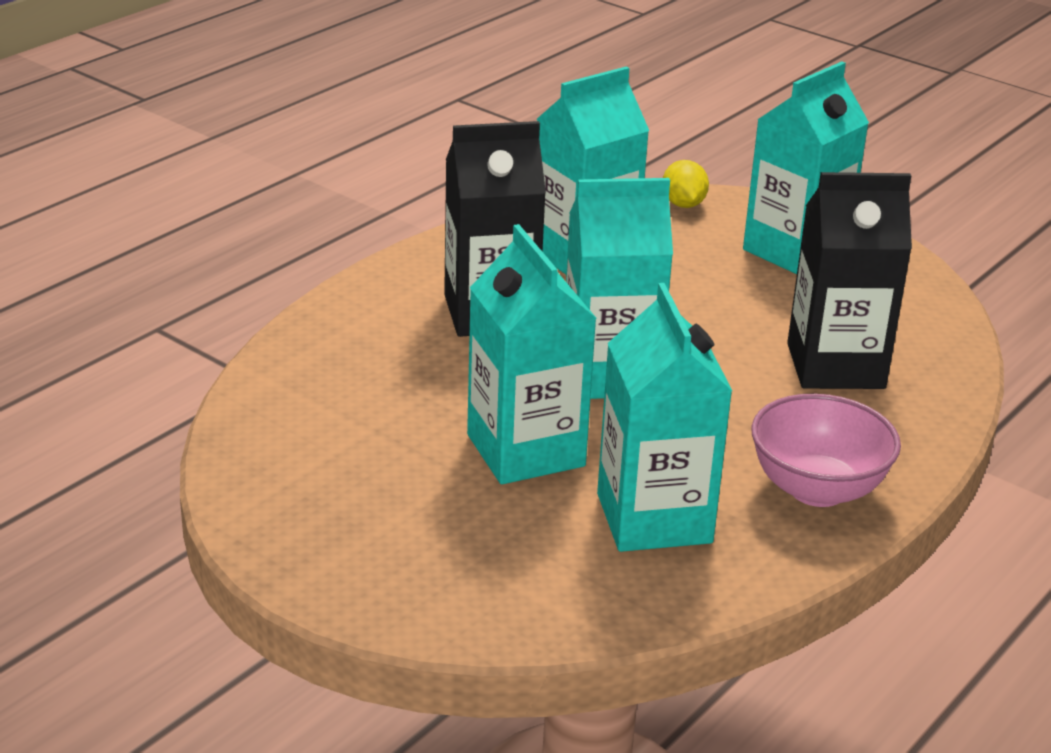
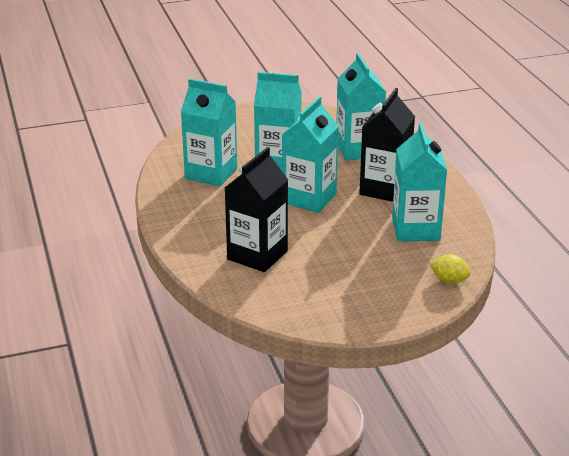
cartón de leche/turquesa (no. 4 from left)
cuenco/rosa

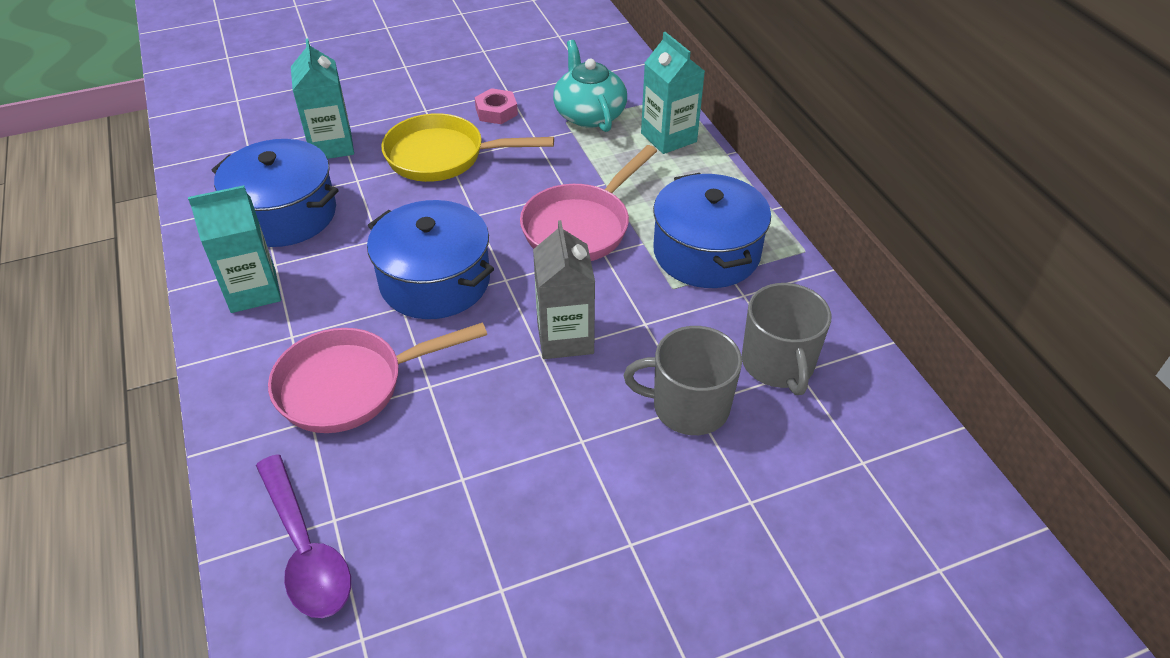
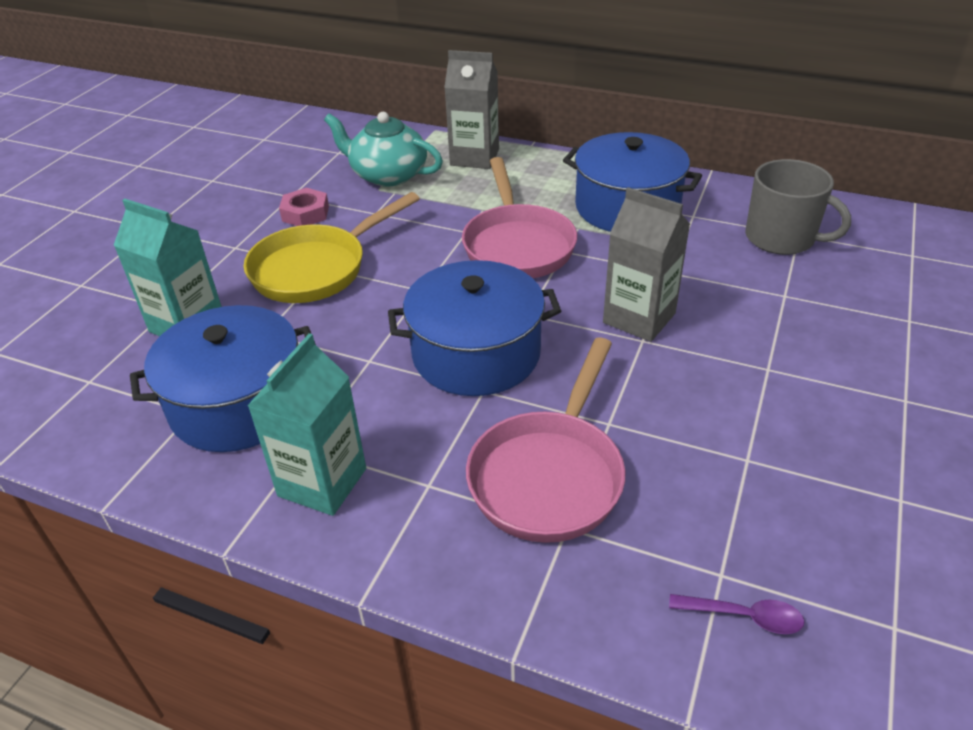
cartón de leche/gris (no. 1 from left)
cuchara/morado
taza/gris (no. 1 from left in the first image)

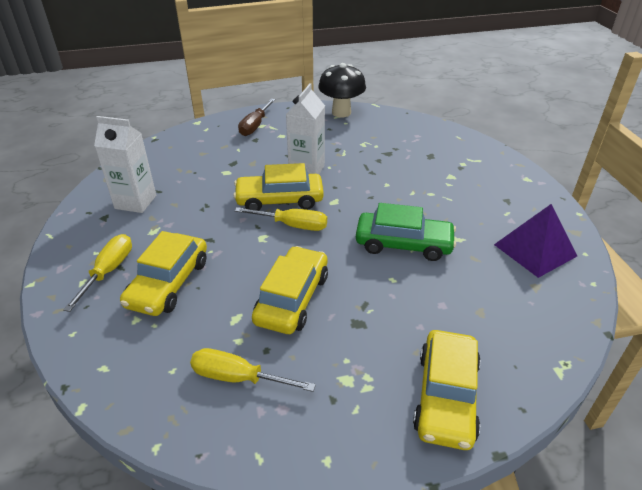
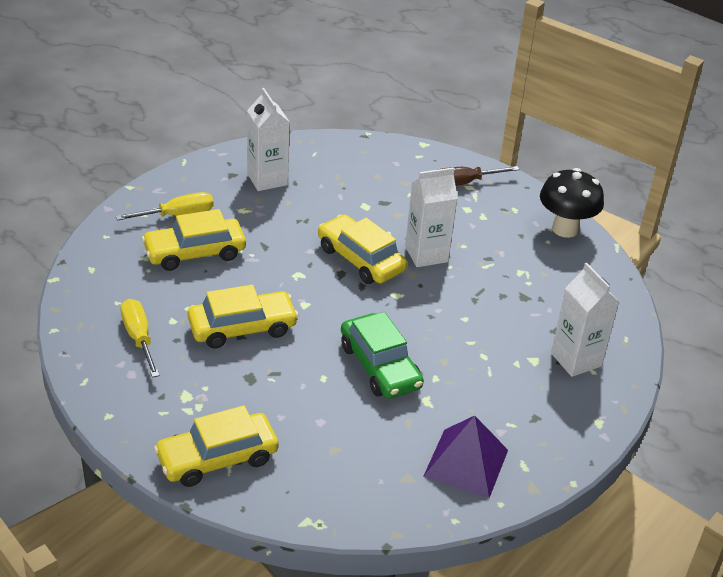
cartón de leche/blanco (no. 3 from left)
destornillador/amarillo (no. 3 from left in the first image)

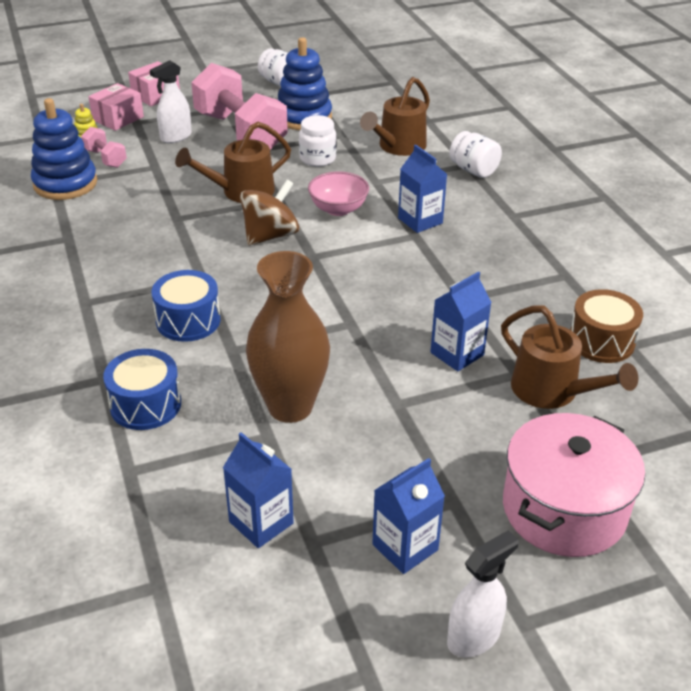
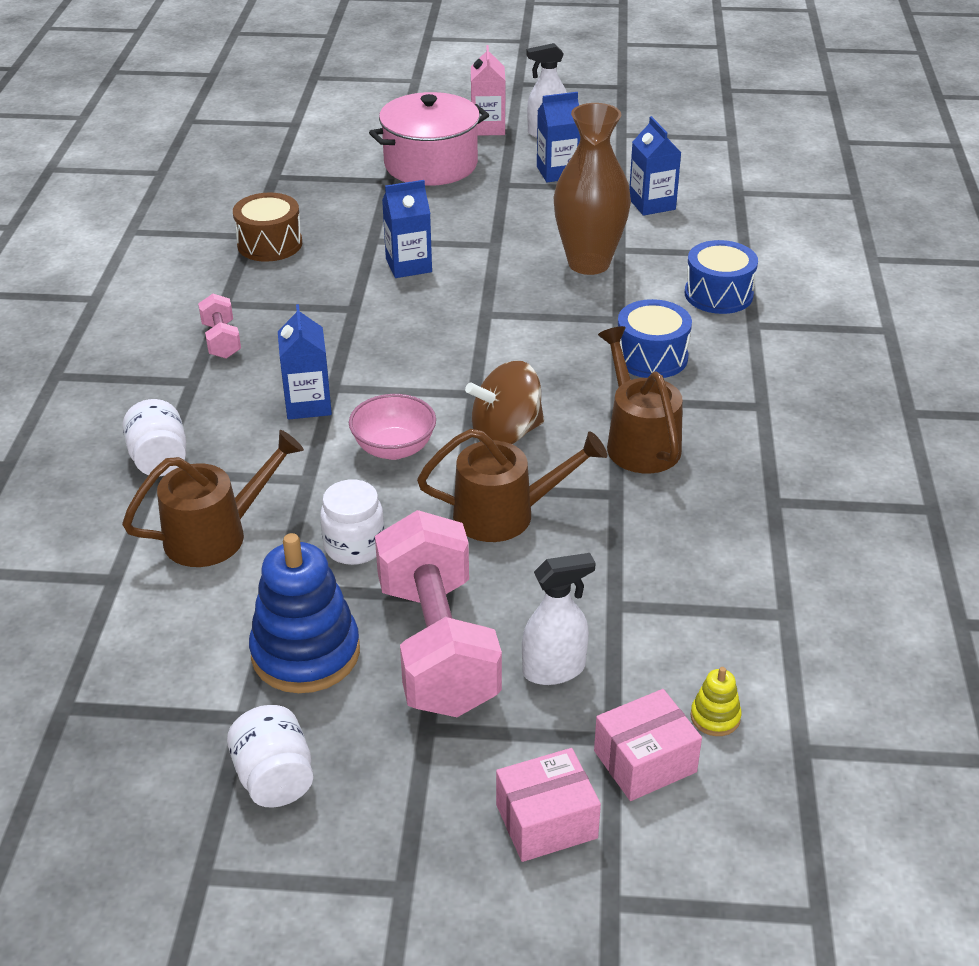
mancuerna/rosa (no. 1 from left)
cartón de leche/rosa
regadera/marrón (no. 3 from left)
juguete apilable/azul (no. 1 from left in the first image)

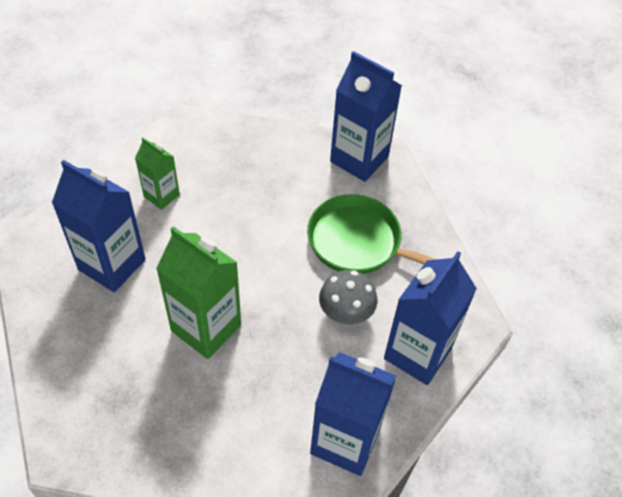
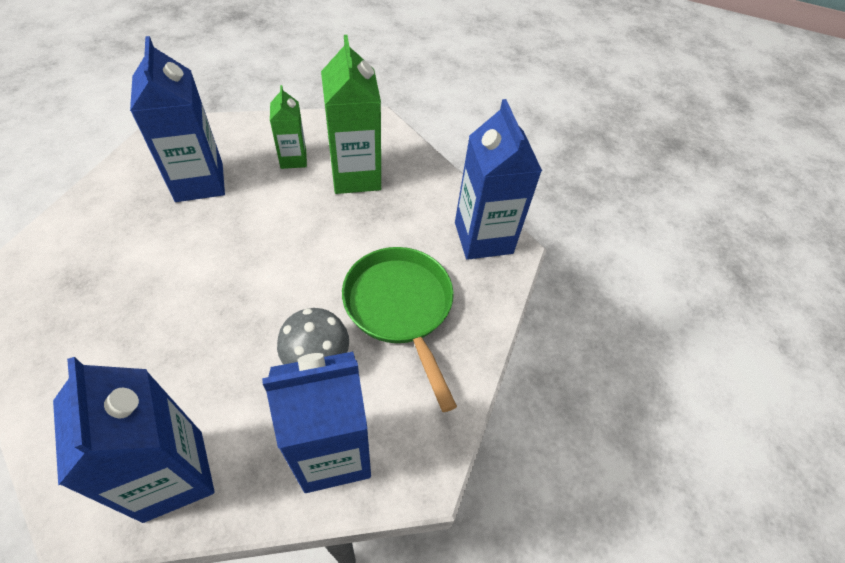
cartón de leche/verde (no. 2 from left)

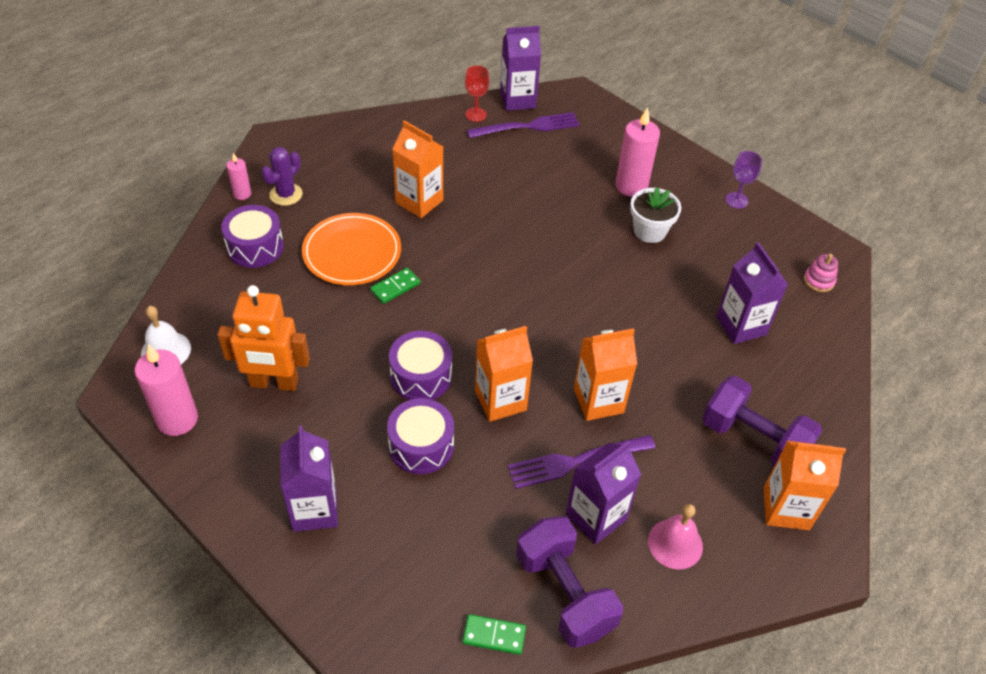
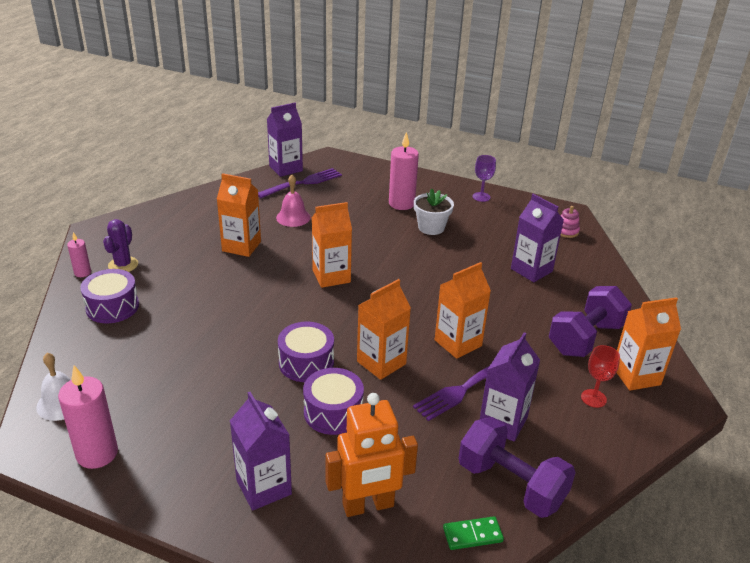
campana/rosa
cartón de leche/naranja (no. 2 from left)
robot/naranja
mancuerna/morado (no. 2 from left)
copa/rojo
plato/naranja
ficha de dominó/verde (no. 1 from left in the first image)

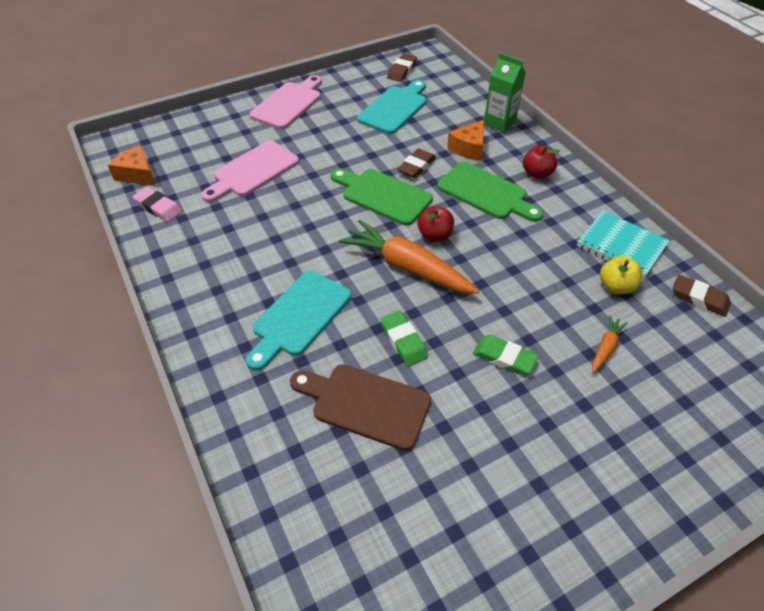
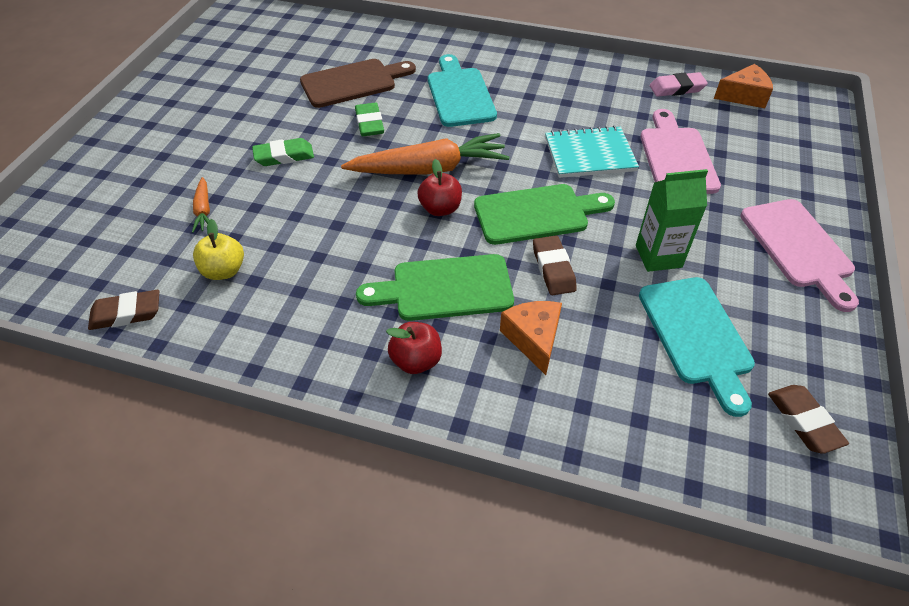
goma de borrar/verde (no. 2 from left)
cuaderno/turquesa
cartón de leche/verde

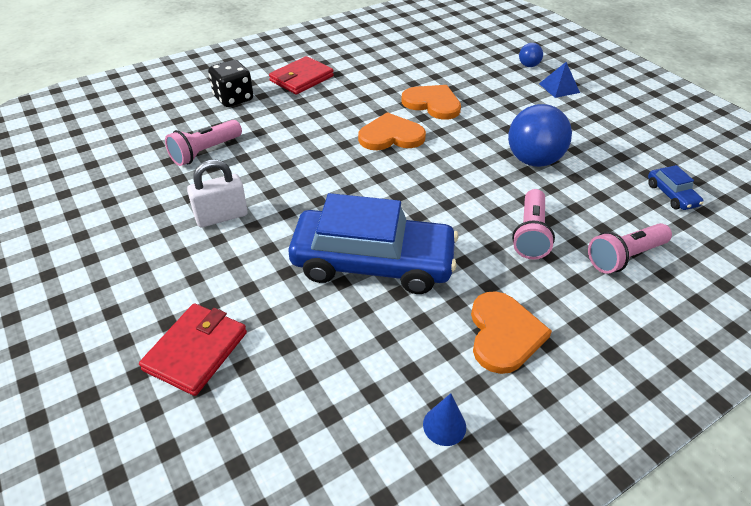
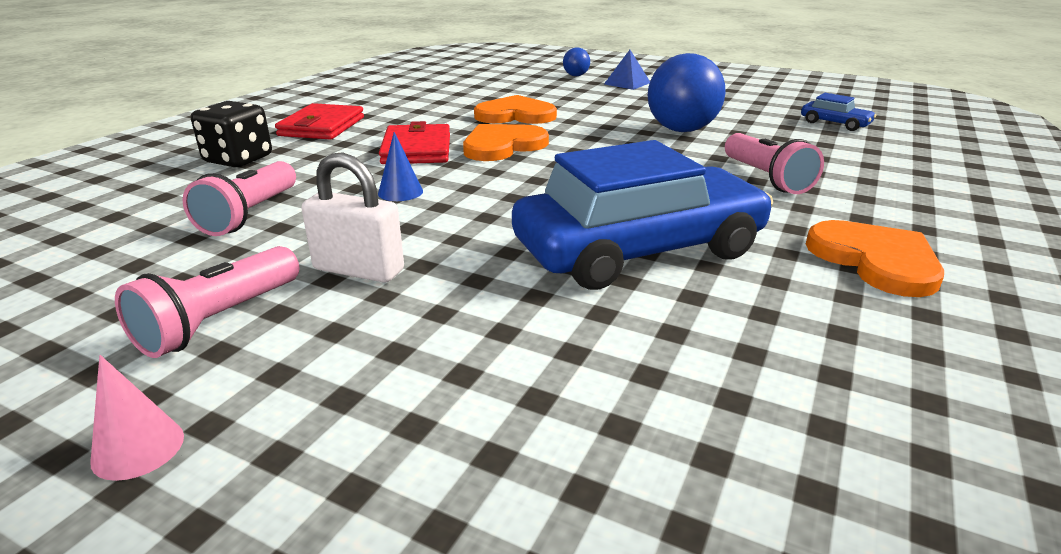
cono/rosa
lámpara de mano/rosa (no. 1 from left)
candado/blanco
cono/azul
cartera/rojo (no. 2 from left)

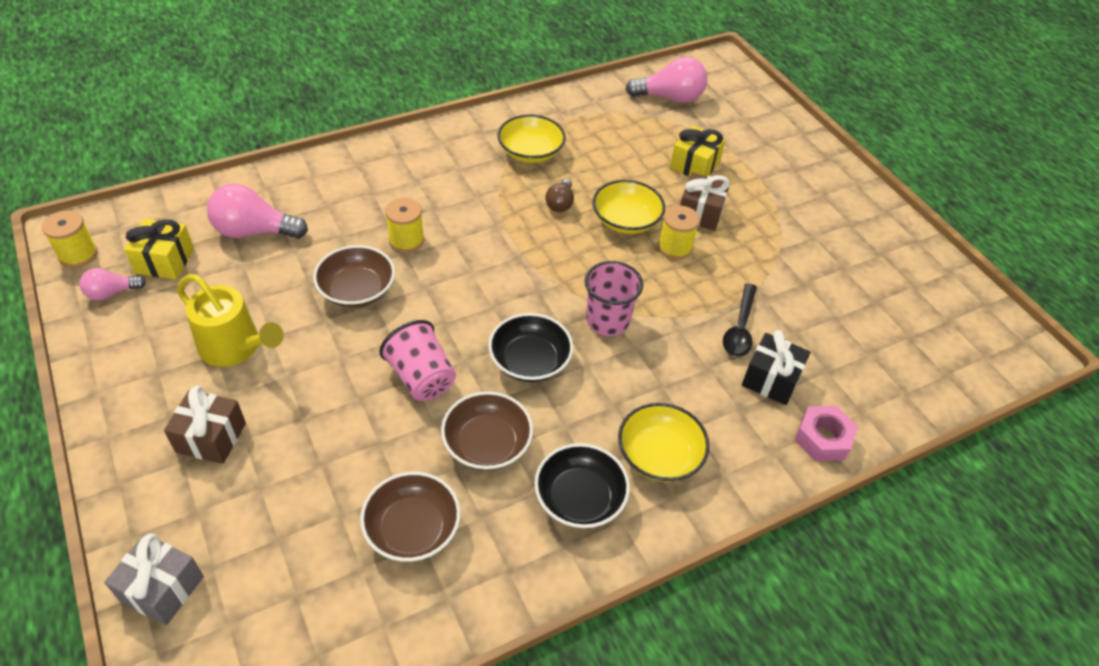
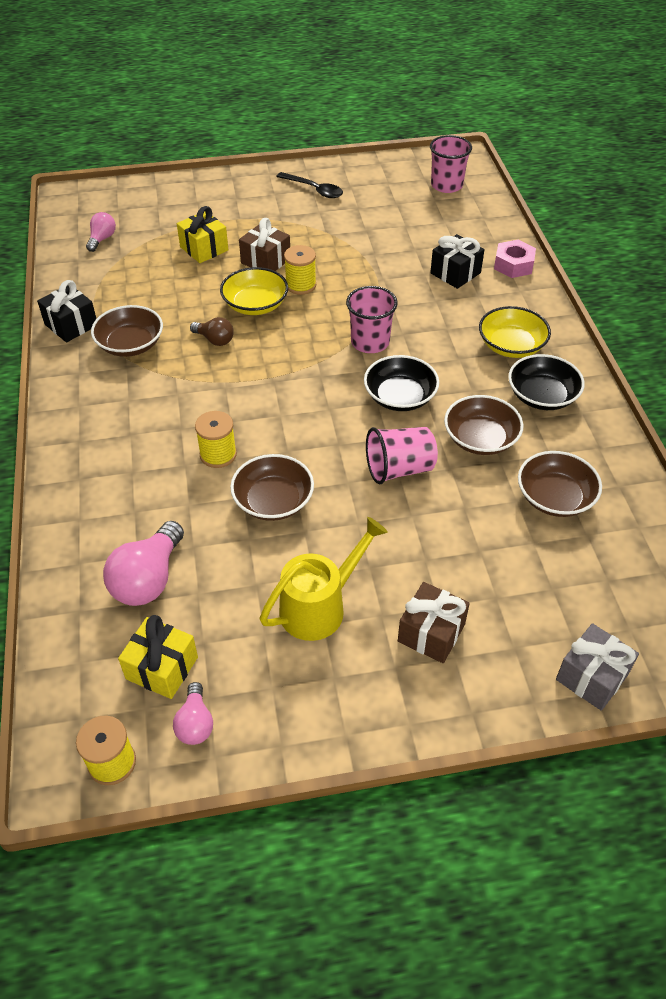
regalo/negro (no. 1 from left)
bombilla/rosa (no. 1 from left)
cuenco/marrón (no. 1 from left)
cuchara/negro
vaso/rosa (no. 3 from left)

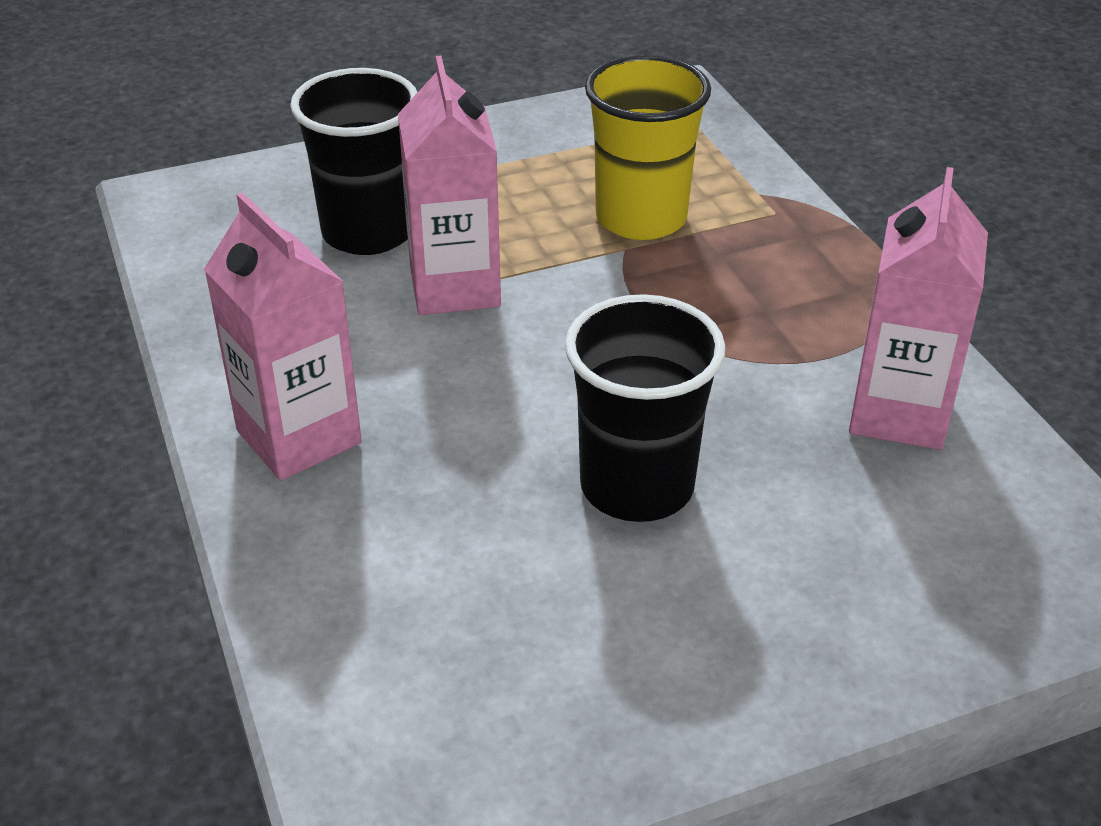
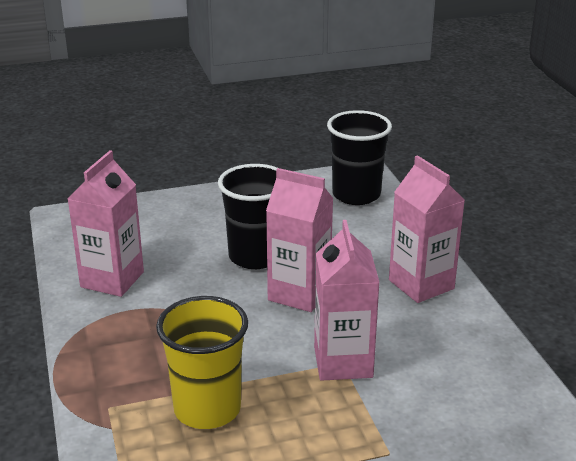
cartón de leche/rosa (no. 2 from left)
vaso/negro (no. 2 from left)

